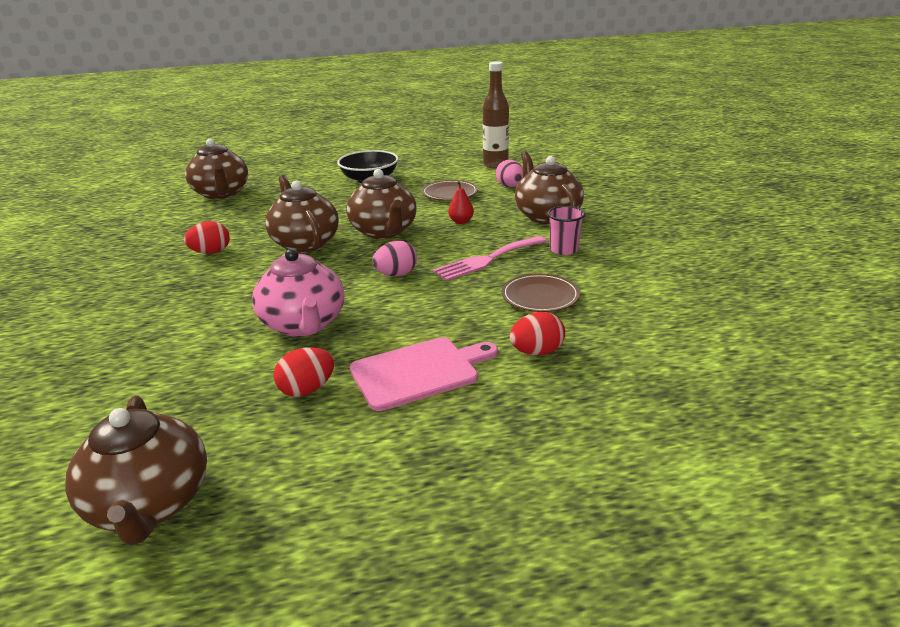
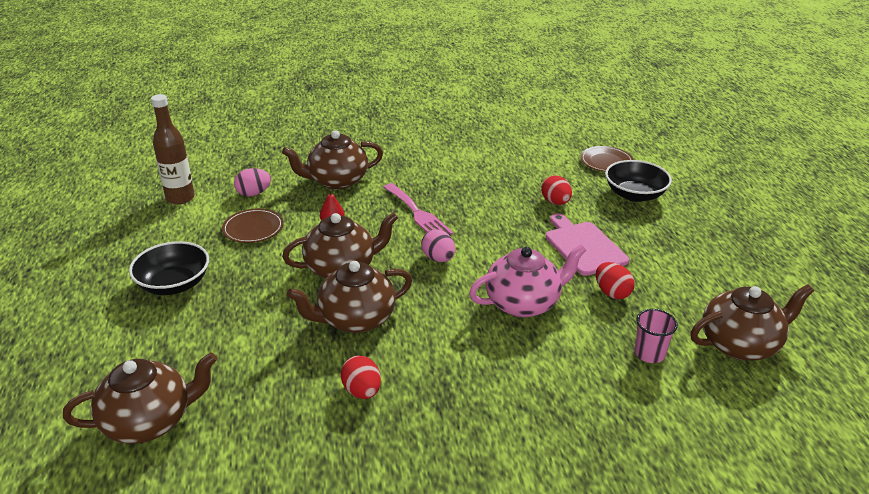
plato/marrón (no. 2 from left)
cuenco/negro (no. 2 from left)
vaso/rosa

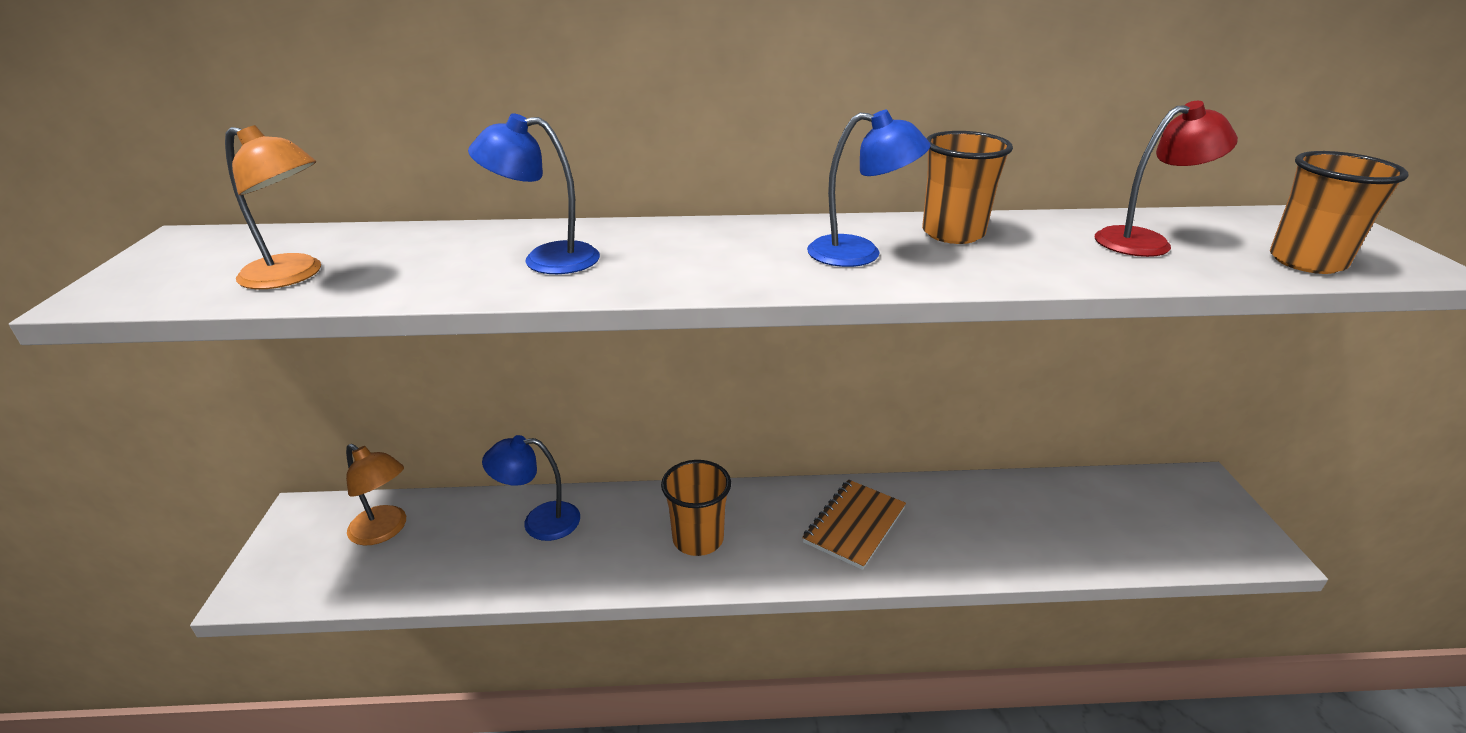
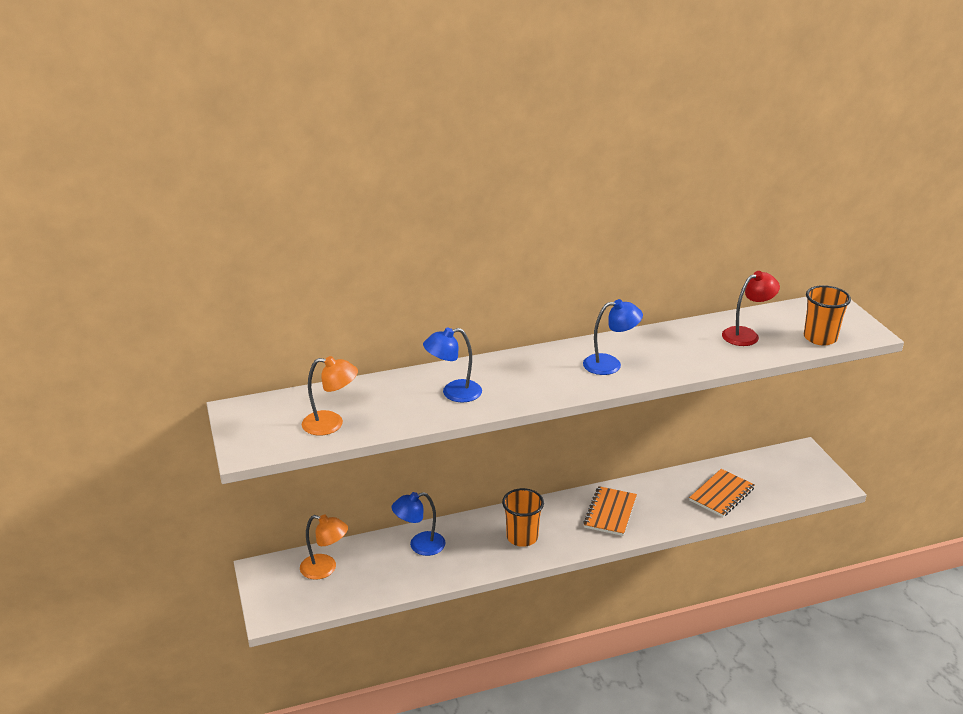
cuaderno/naranja (no. 2 from left)
vaso/naranja (no. 2 from left in the first image)

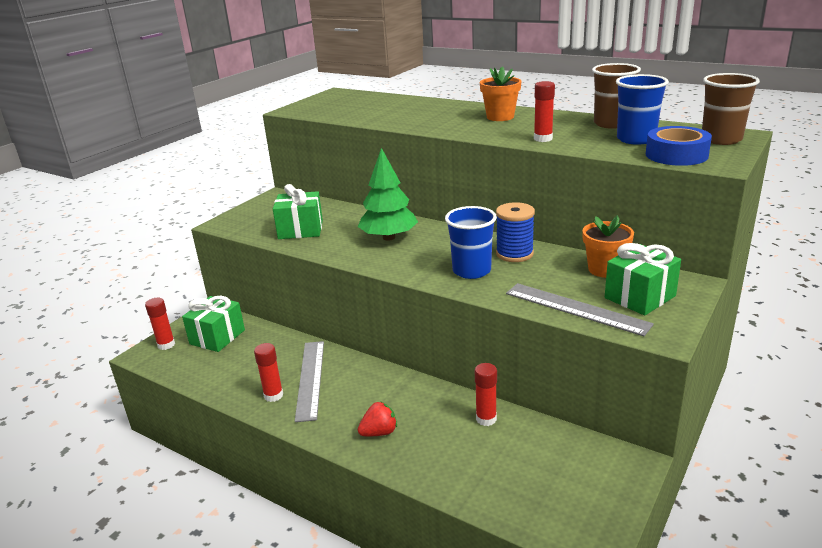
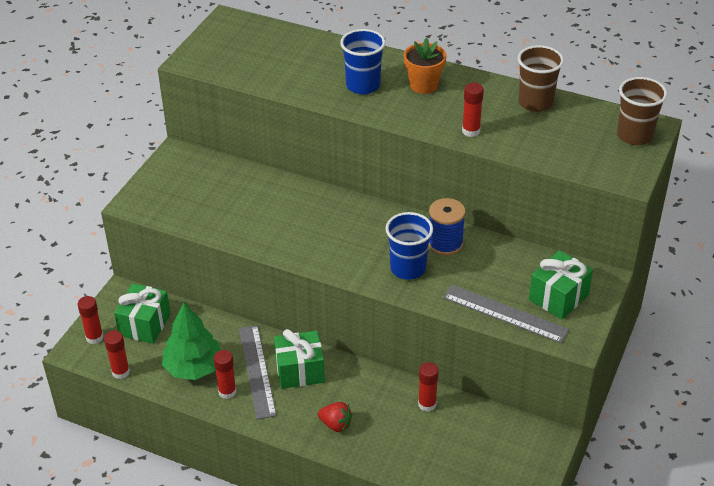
barra de pegamento/rojo (no. 2 from left)
árbol/verde
regalo/verde (no. 2 from left)
fresa/rojo
vaso/azul (no. 1 from left)
maceta/naranja (no. 2 from left in the first image)
cinta adhesiva/azul

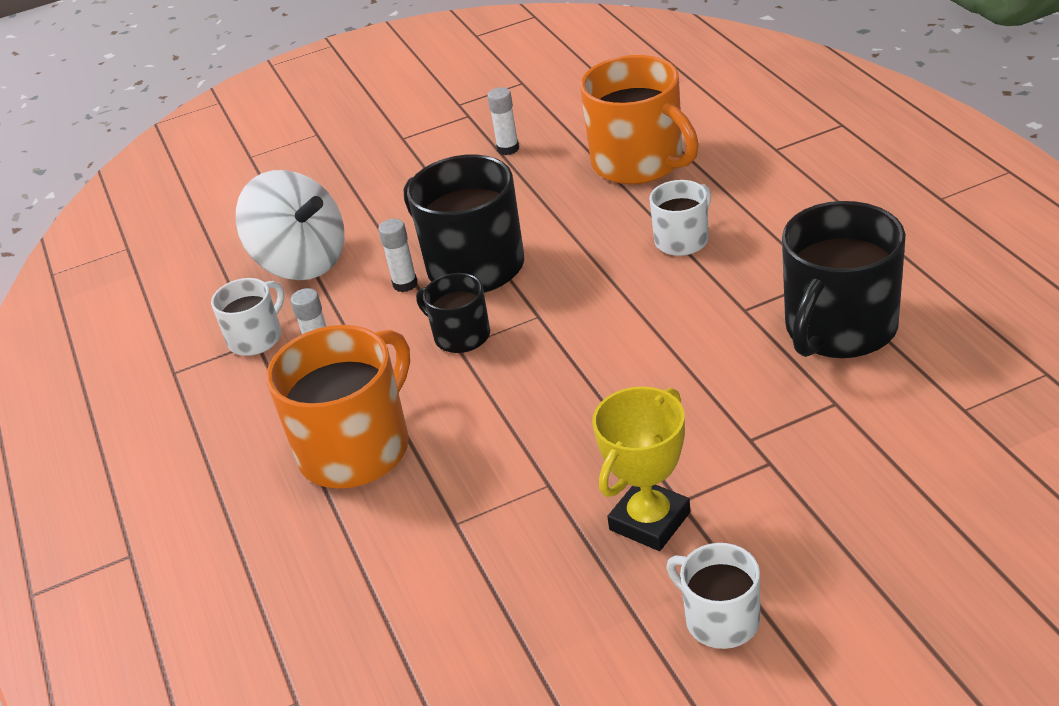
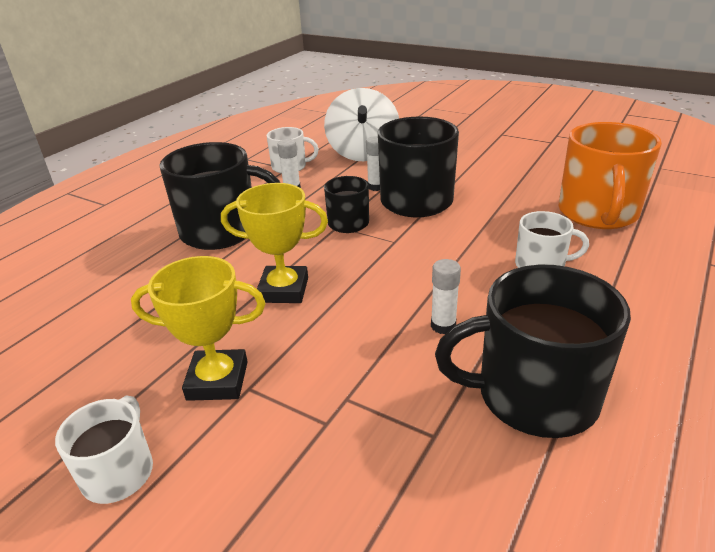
taza/negro (no. 1 from left)
trofeo/amarillo (no. 2 from left)
barra de pegamento/blanco (no. 3 from left)

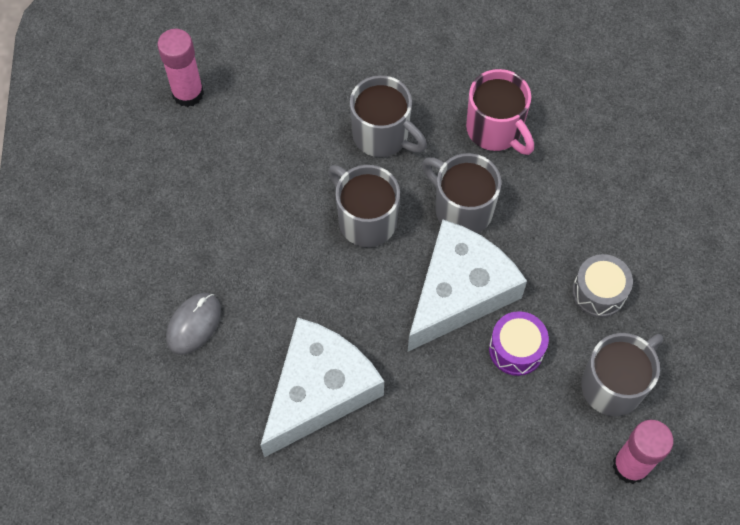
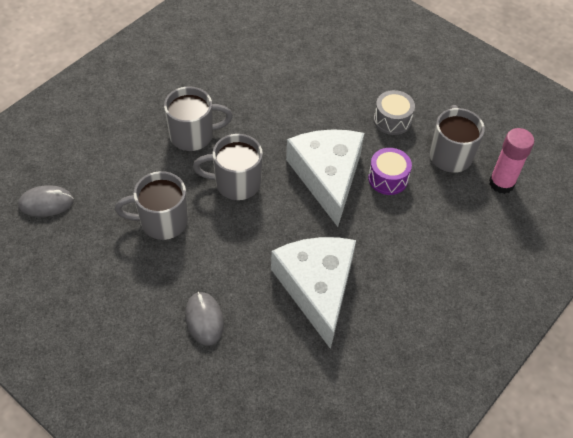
ratón/gris (no. 1 from left)
taza/gris (no. 1 from left)
taza/rosa

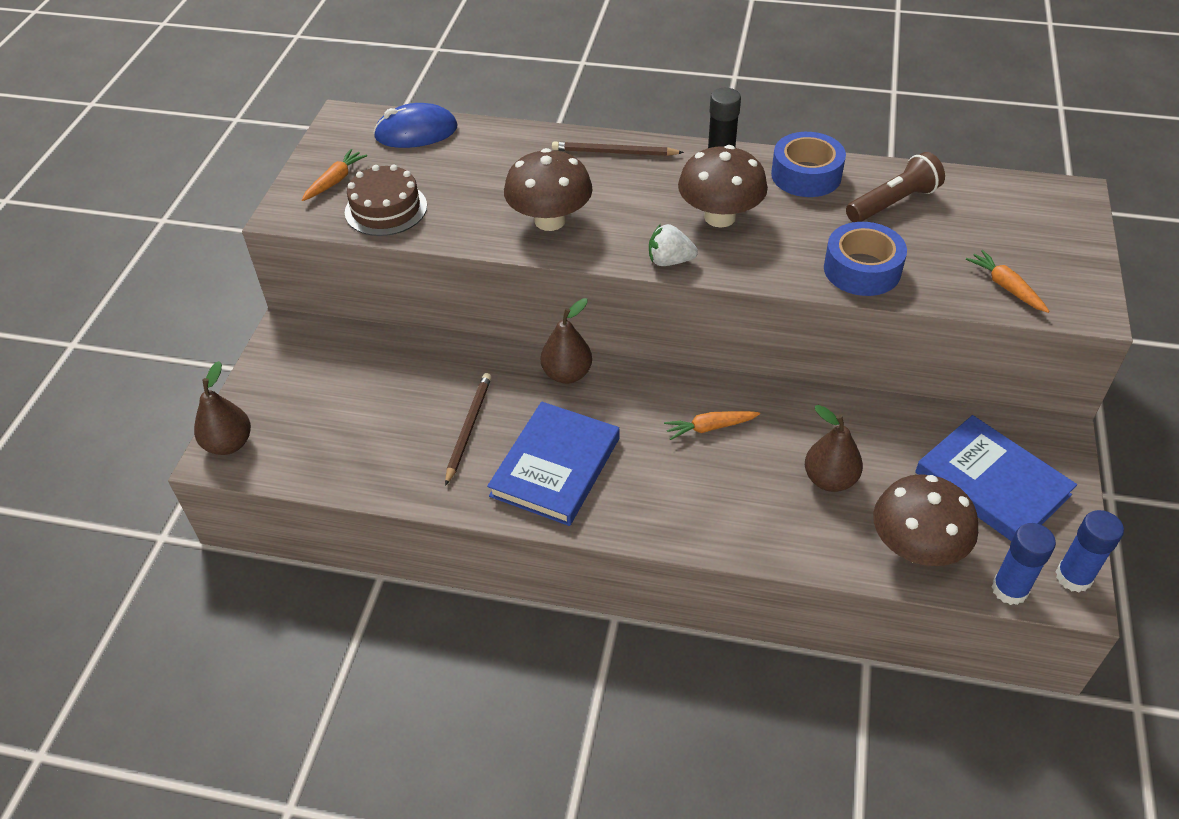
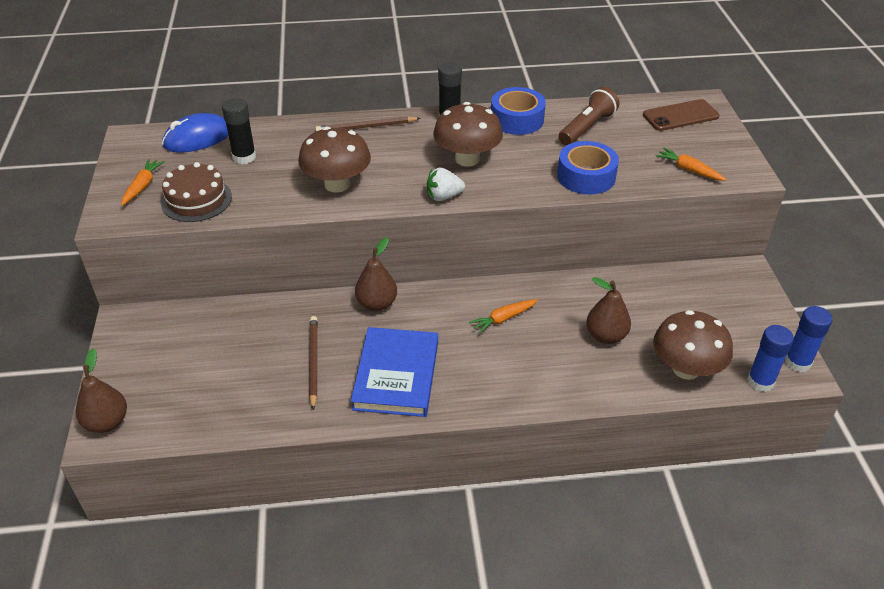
barra de pegamento/negro (no. 1 from left)
móvil/marrón
libro/azul (no. 2 from left in the first image)

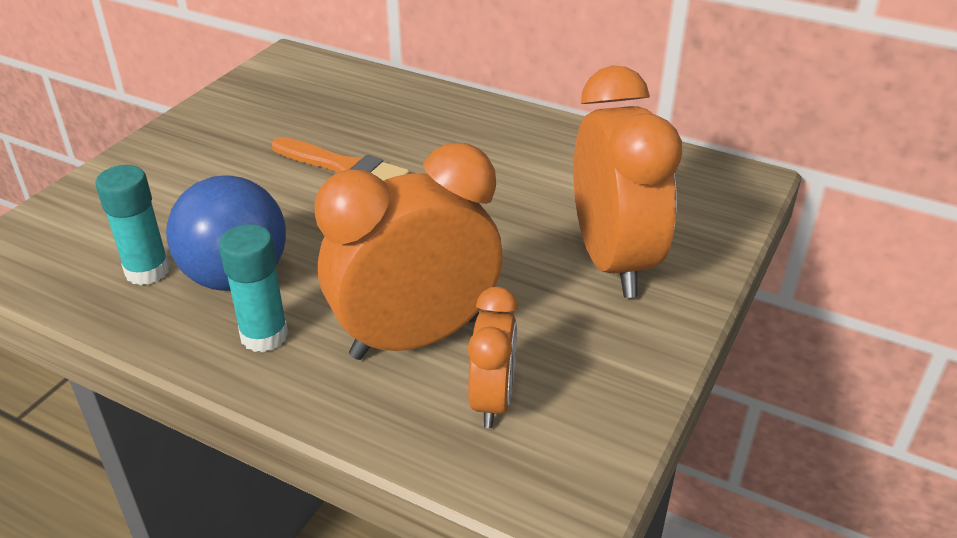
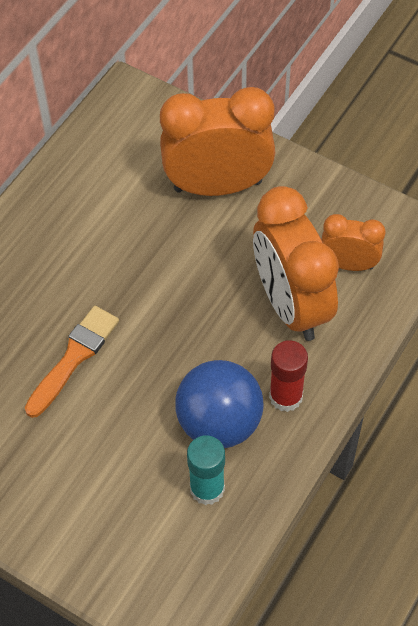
barra de pegamento/rojo

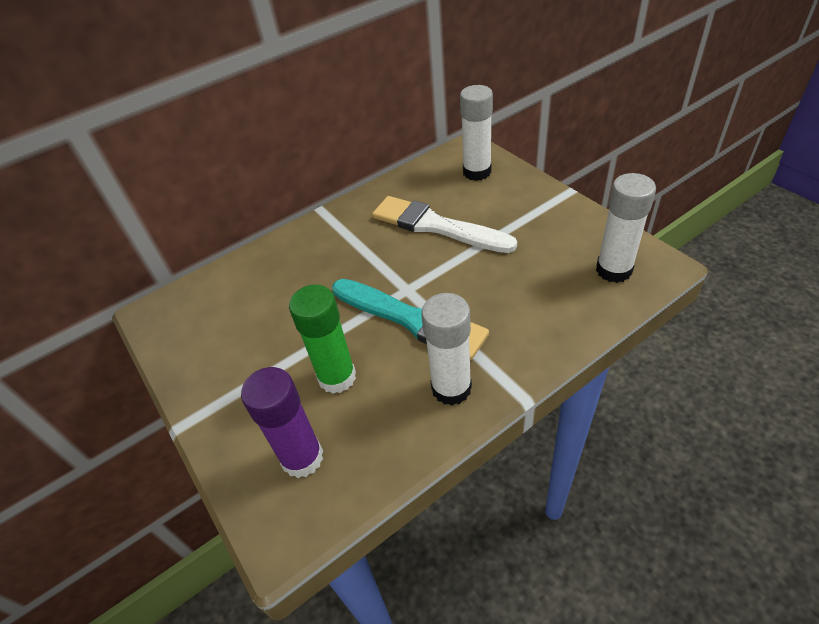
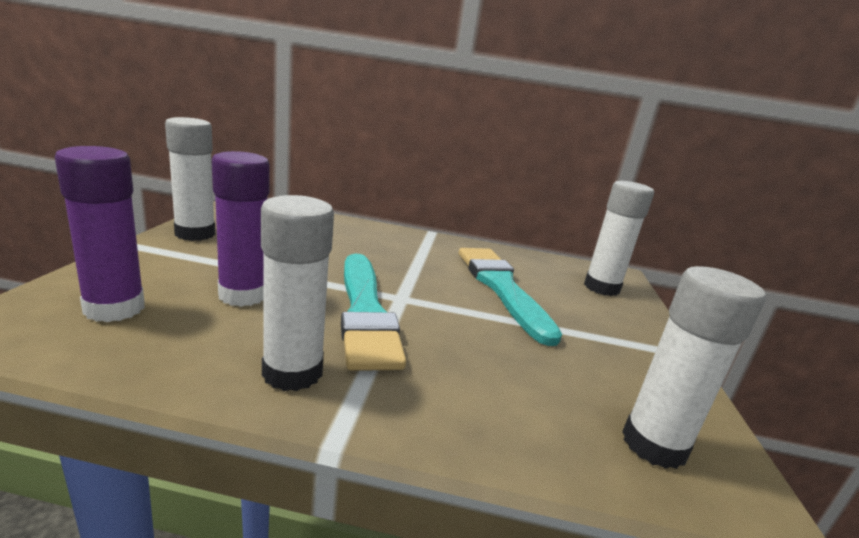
barra de pegamento/blanco (no. 1 from left)
barra de pegamento/morado (no. 2 from left)
pincel/turquesa (no. 2 from left)

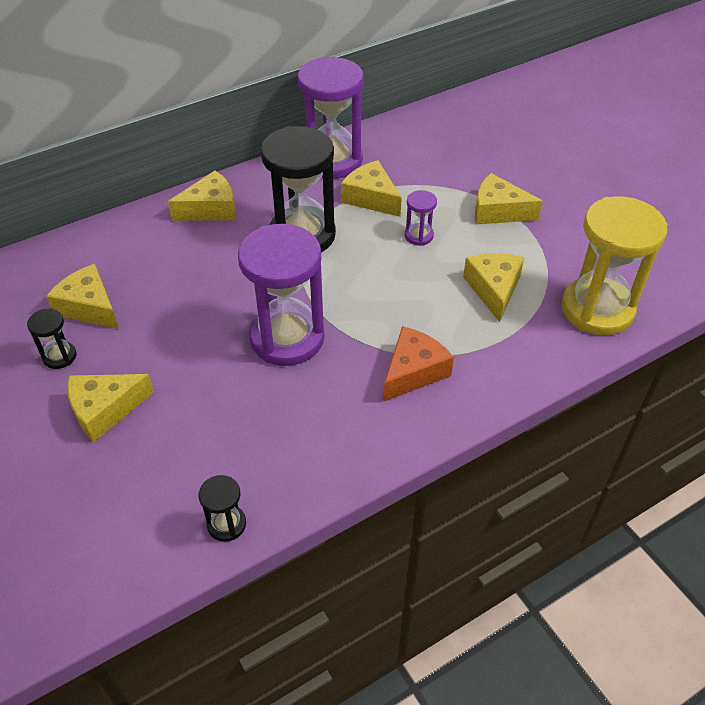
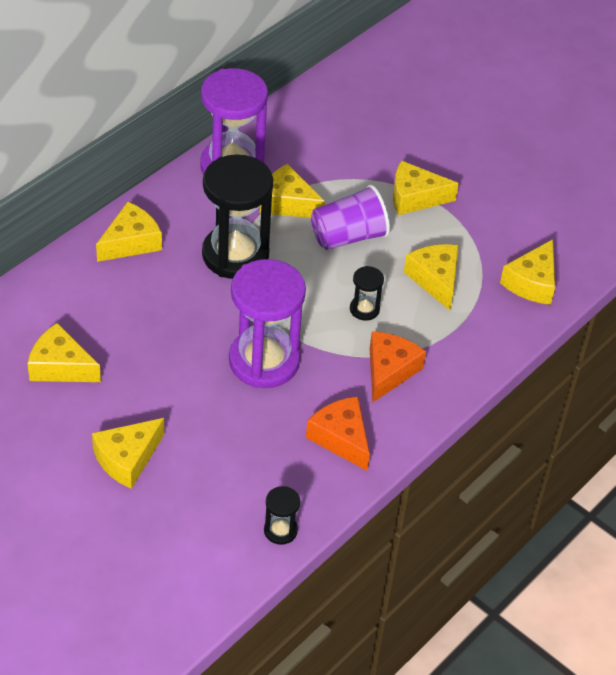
queso/naranja (no. 1 from left)
vaso/morado
reloj de arena/negro (no. 3 from left)
queso/amarillo (no. 7 from left)

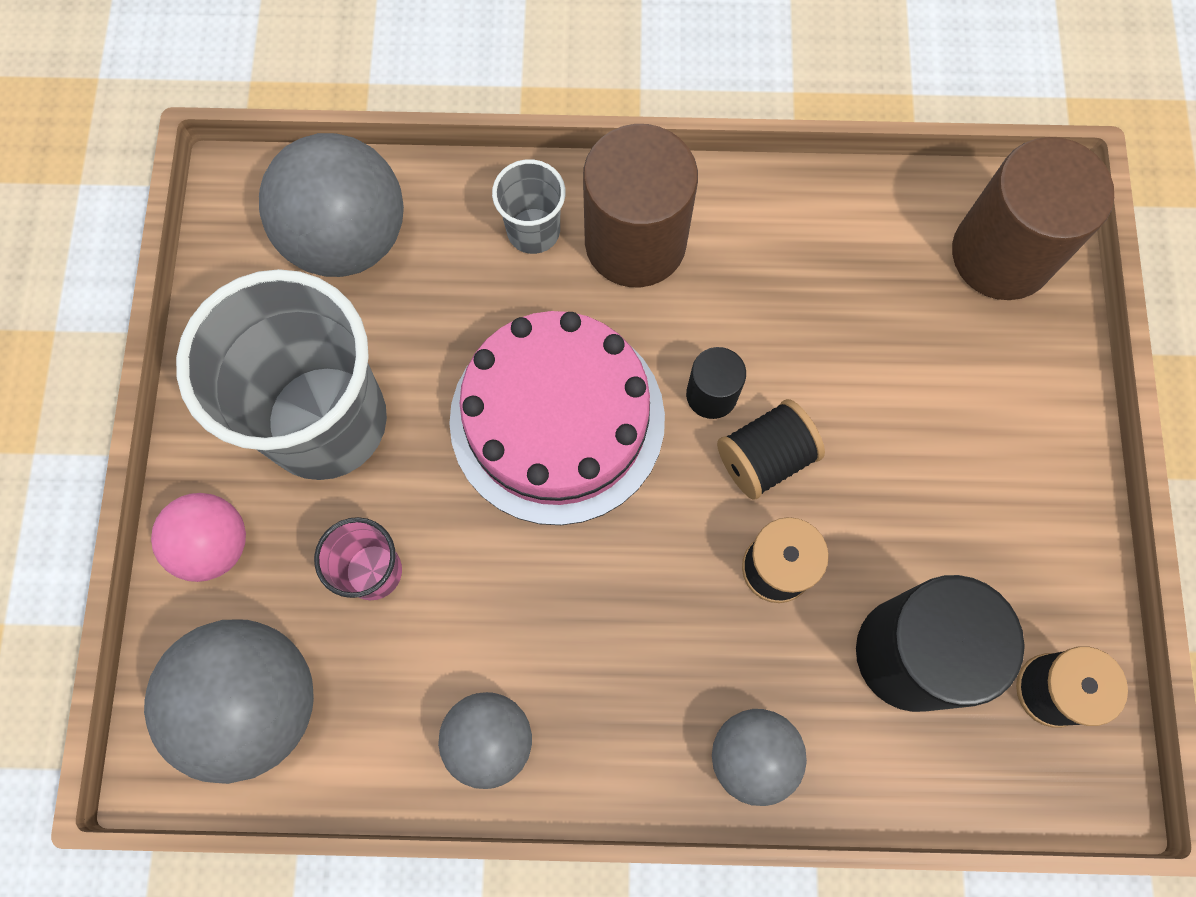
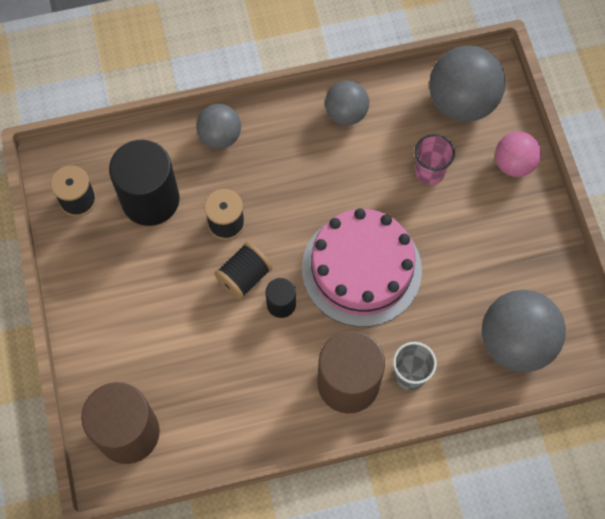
vaso/gris (no. 1 from left in the first image)

